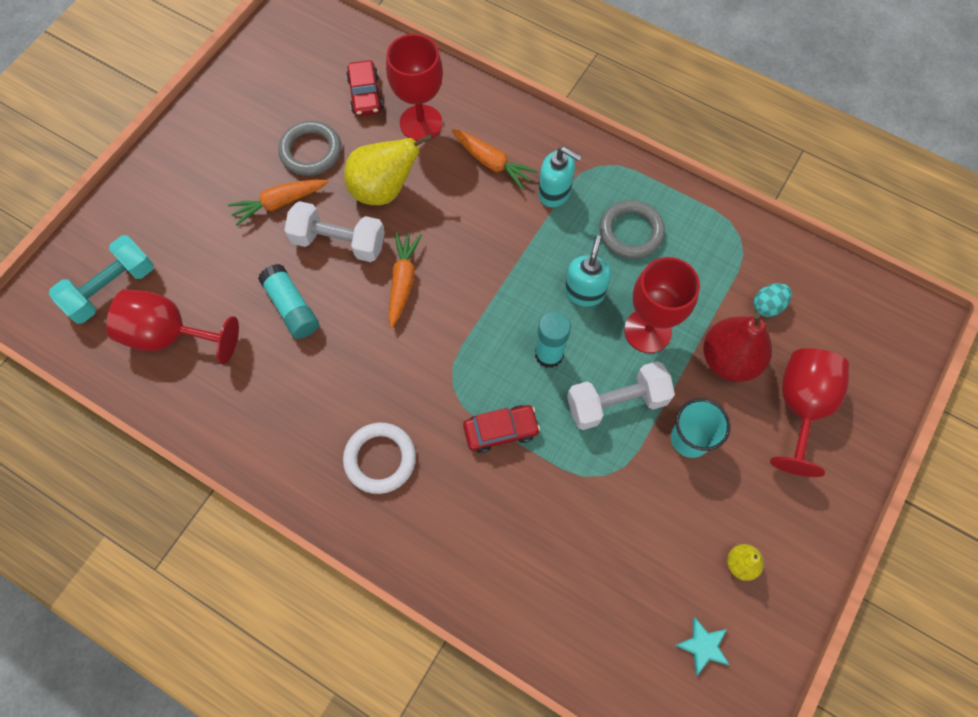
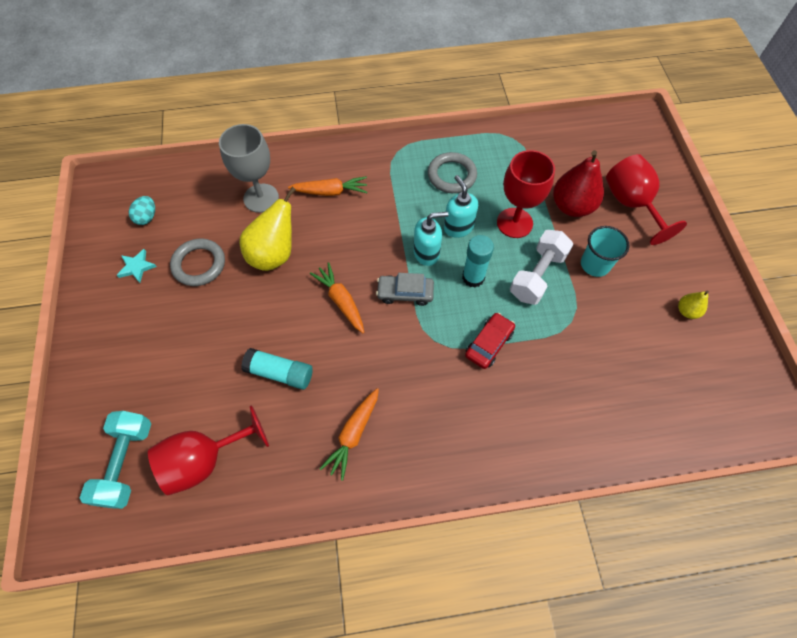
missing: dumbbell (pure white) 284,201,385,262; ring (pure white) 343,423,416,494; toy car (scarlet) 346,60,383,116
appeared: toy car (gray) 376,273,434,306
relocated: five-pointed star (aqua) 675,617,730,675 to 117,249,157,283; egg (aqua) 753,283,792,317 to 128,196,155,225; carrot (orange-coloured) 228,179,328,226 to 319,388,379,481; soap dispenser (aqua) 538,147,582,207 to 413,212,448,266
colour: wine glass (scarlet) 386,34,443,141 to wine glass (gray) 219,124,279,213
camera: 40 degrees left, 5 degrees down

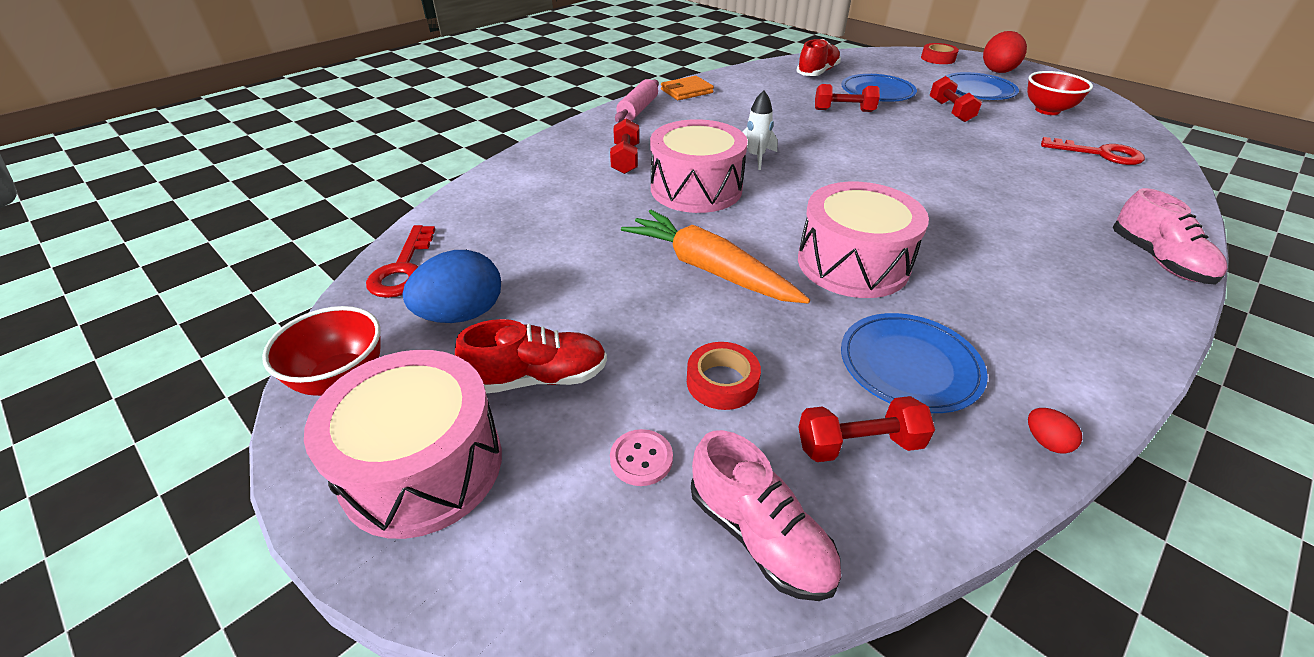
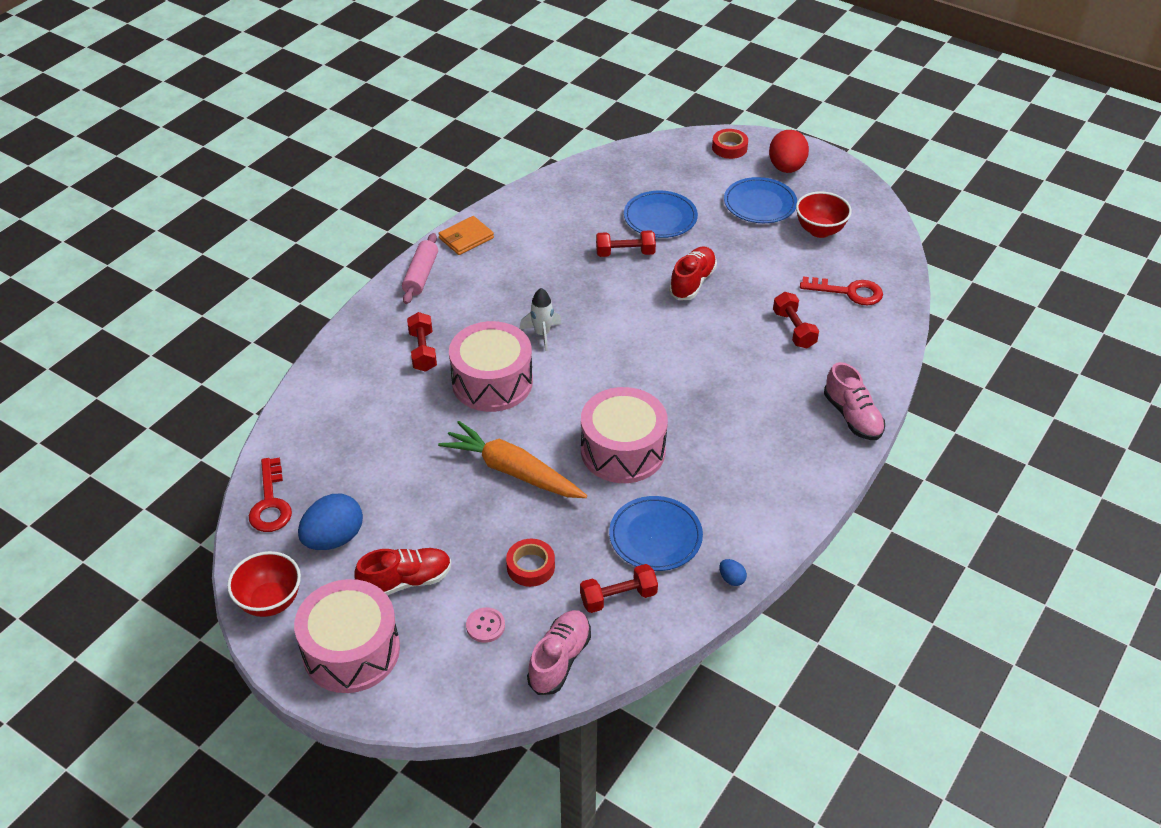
relocated: lace-up shoe (scarlet) 796,39,841,76 to 669,246,717,300; dumbbell (scarlet) 929,76,982,122 to 773,292,819,348
colour: egg (scarlet) 1028,408,1082,454 to egg (cobalt) 719,559,747,586
spun: lace-up shoe (pink) 691,430,841,601 = 527,610,591,695 105 degrees counterclockwise
camera: 10 degrees left, 5 degrees up

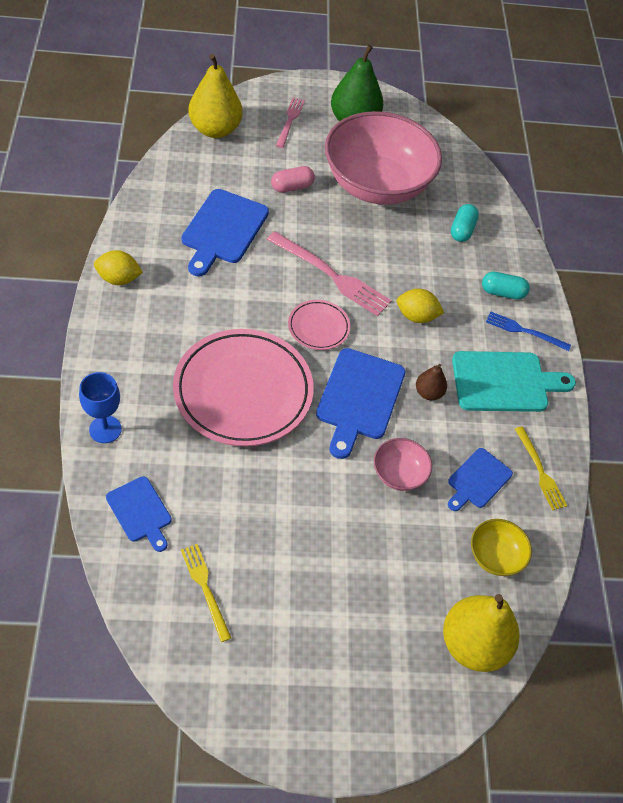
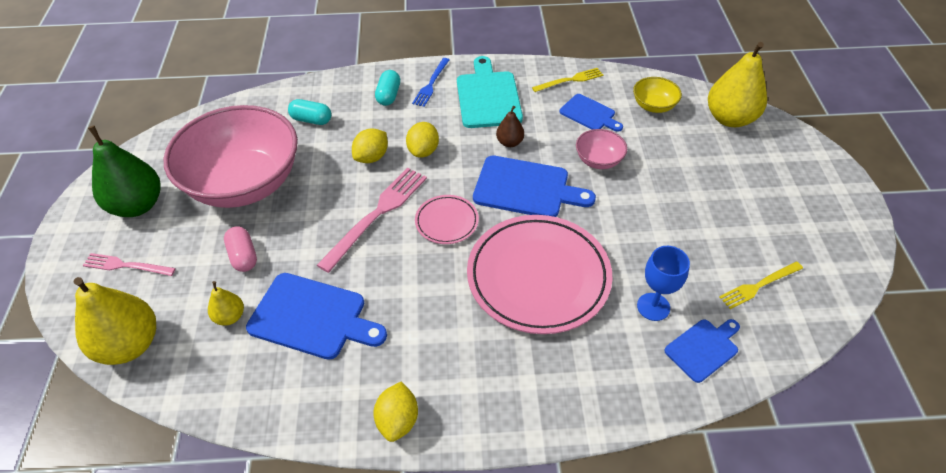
appeared: pear fruit (bright yellow) 208,281,244,326; citrus fruit (bright yellow) 352,128,388,163
relocated: wine glass (cobalt) 79,372,122,443 to 637,246,690,321
camera: 85 degrees left, 5 degrees down

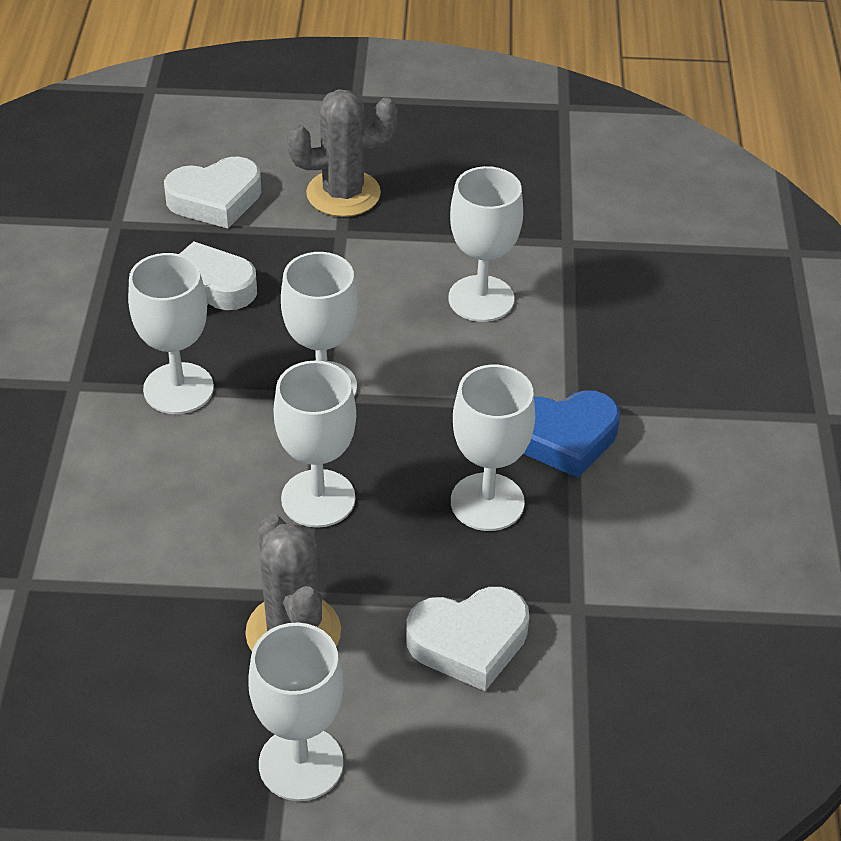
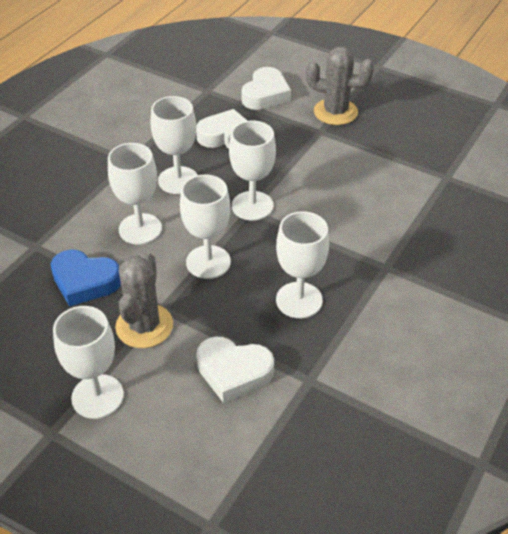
relocated: love heart (cobalt) 524,390,620,478 to 51,249,121,307; wine glass (pure white) 449,166,523,322 to 108,143,162,245
spun: love heart (pure white) 164,156,262,228 = 241,67,291,110 75 degrees counterclockwise
camera: 30 degrees right, 0 degrees up

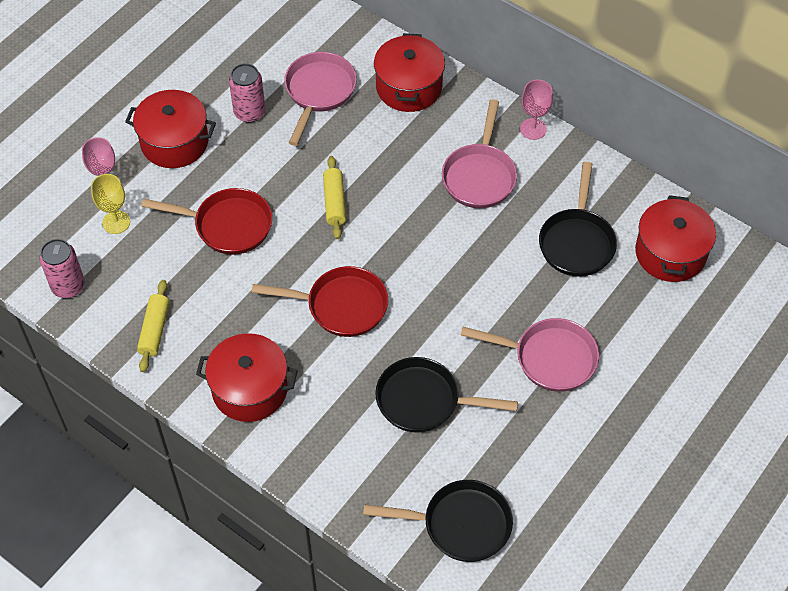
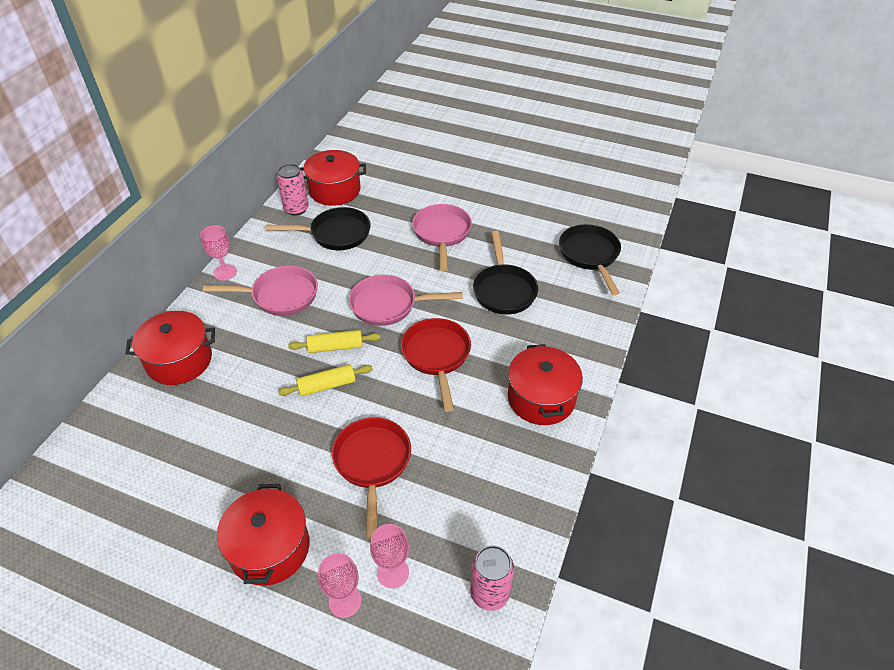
relocated: can (pink) 229,63,265,123 to 277,164,309,216; rolling pin (bright yellow) 137,280,169,372 to 288,330,381,353; pan (pink) 284,52,357,146 to 349,275,462,326
colour: wine glass (bright yellow) 91,174,130,234 to wine glass (pink) 370,524,409,588
camera: 105 degrees left, 10 degrees down

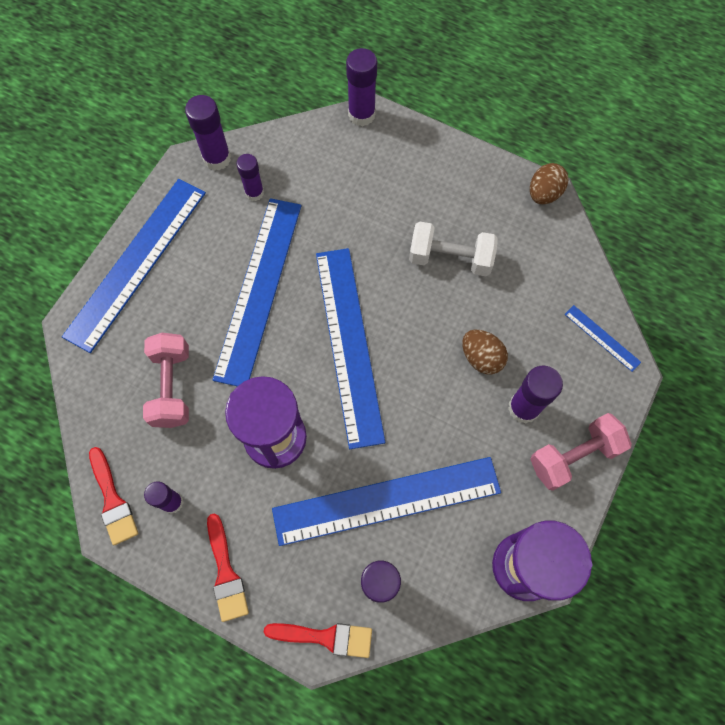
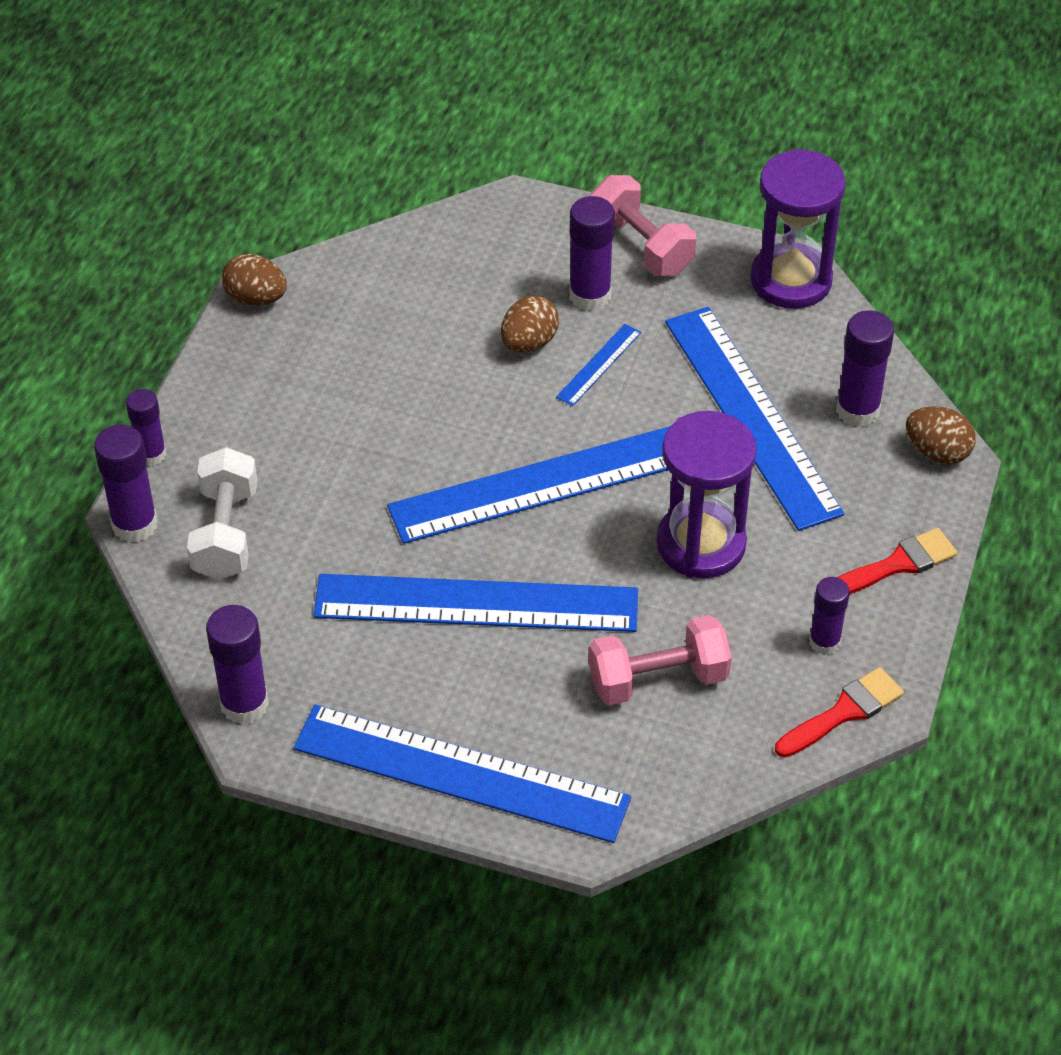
relocated: glue stick (purple) 236,154,264,201 to 126,389,166,466; dumbbell (pure white) 409,221,498,276 to 187,447,257,580; straightedge (cobalt) 565,305,641,372 to 556,324,641,406
exchanged: paint brush (scarlet) 264,623,372,658 to egg (brown) 906,406,976,464
camera: 100 degrees left, 20 degrees down

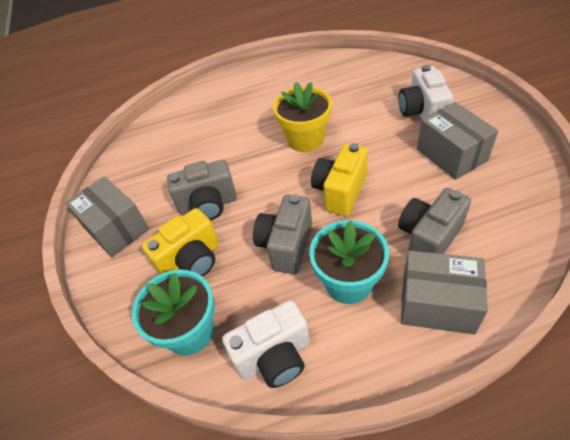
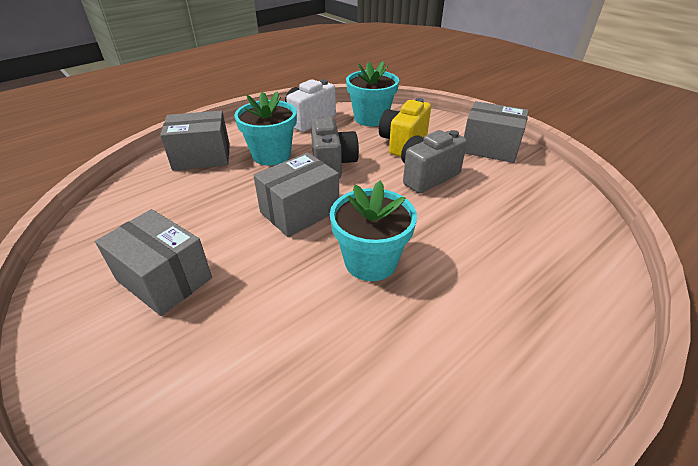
missing: camera (gray) 398,188,471,254; camera (pure white) 399,65,454,120
exchanged: camera (bright yellow) 311,143,368,216 to box (gray) 253,152,339,237
colour: potted plant (bright yellow) 273,82,332,152 to potted plant (aqua) 330,181,417,281
camera: 150 degrees right, 10 degrees down

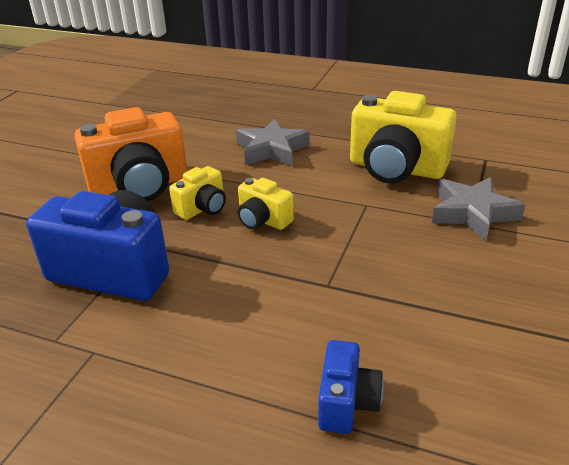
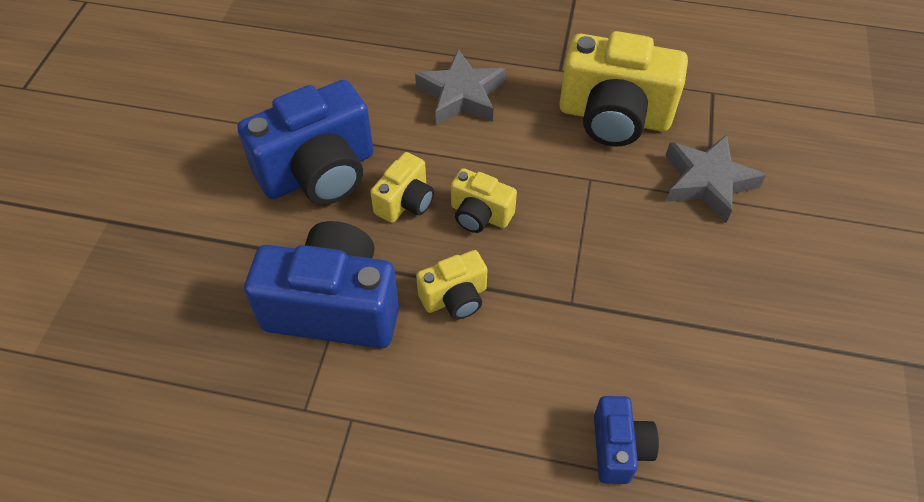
appeared: camera (bright yellow) 416,250,488,319
colour: camera (orange-coloured) 74,107,187,201 to camera (cobalt) 237,80,373,205
camera: 10 degrees left, 20 degrees up

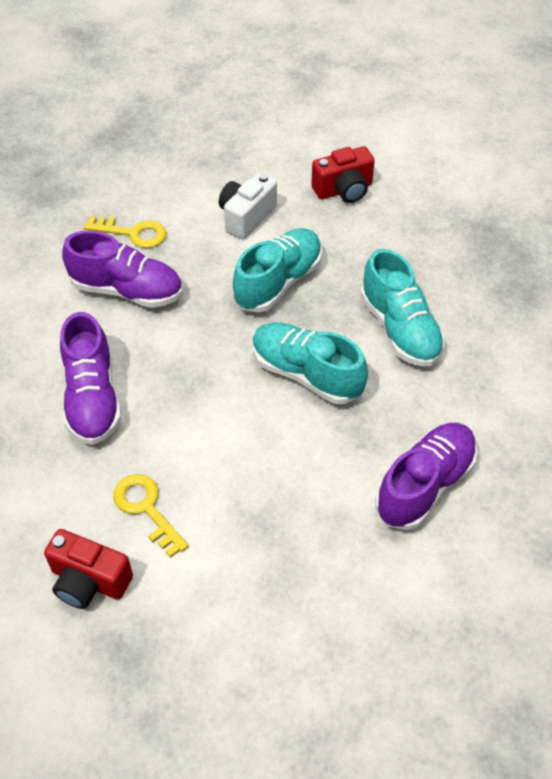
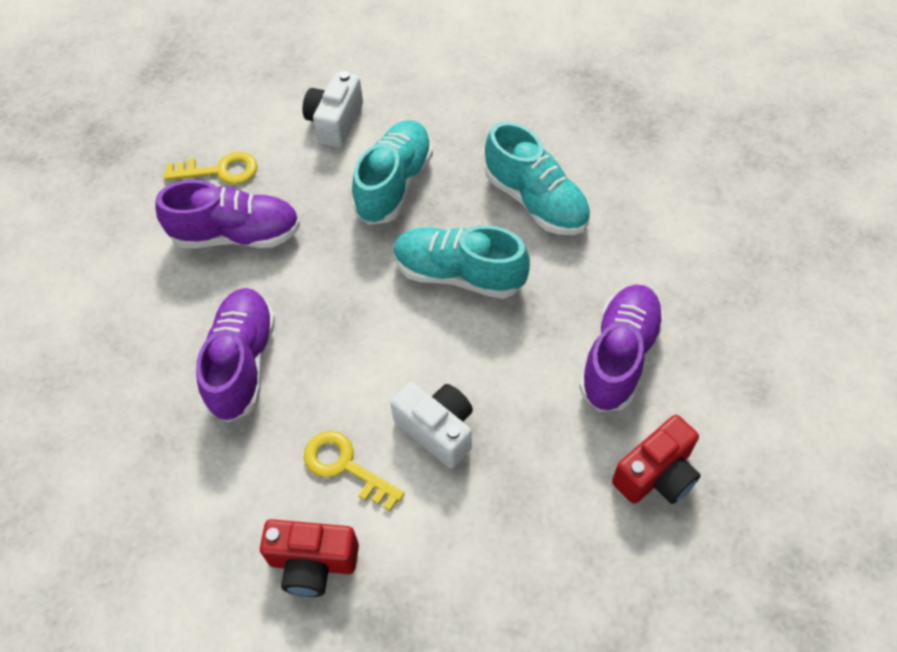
appeared: camera (pure white) 390,382,473,469
relocated: camera (scarlet) 311,146,375,203 to 612,415,701,504
spun: lace-up shoe (purple) 60,312,121,445 = 196,288,275,422 150 degrees counterclockwise
camera: 15 degrees left, 5 degrees up

